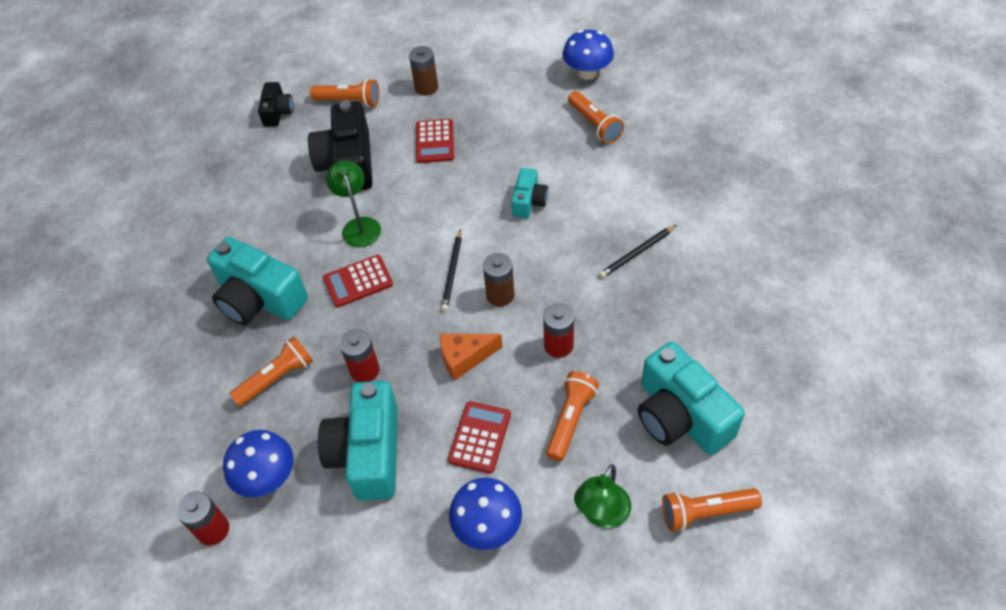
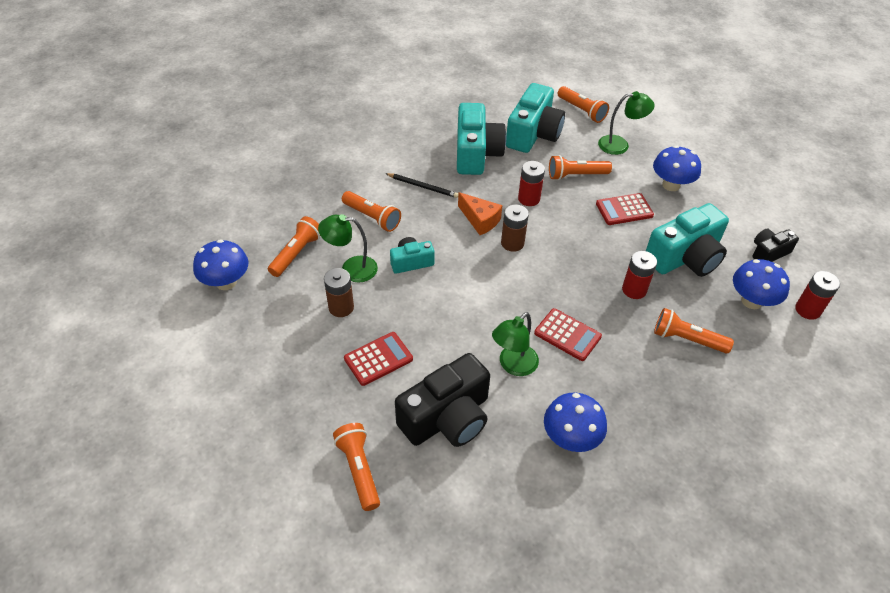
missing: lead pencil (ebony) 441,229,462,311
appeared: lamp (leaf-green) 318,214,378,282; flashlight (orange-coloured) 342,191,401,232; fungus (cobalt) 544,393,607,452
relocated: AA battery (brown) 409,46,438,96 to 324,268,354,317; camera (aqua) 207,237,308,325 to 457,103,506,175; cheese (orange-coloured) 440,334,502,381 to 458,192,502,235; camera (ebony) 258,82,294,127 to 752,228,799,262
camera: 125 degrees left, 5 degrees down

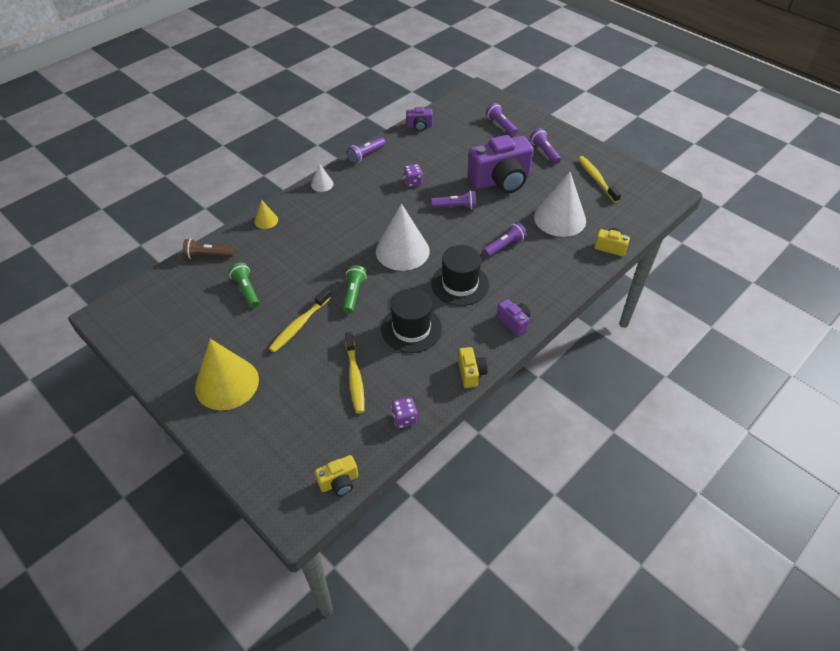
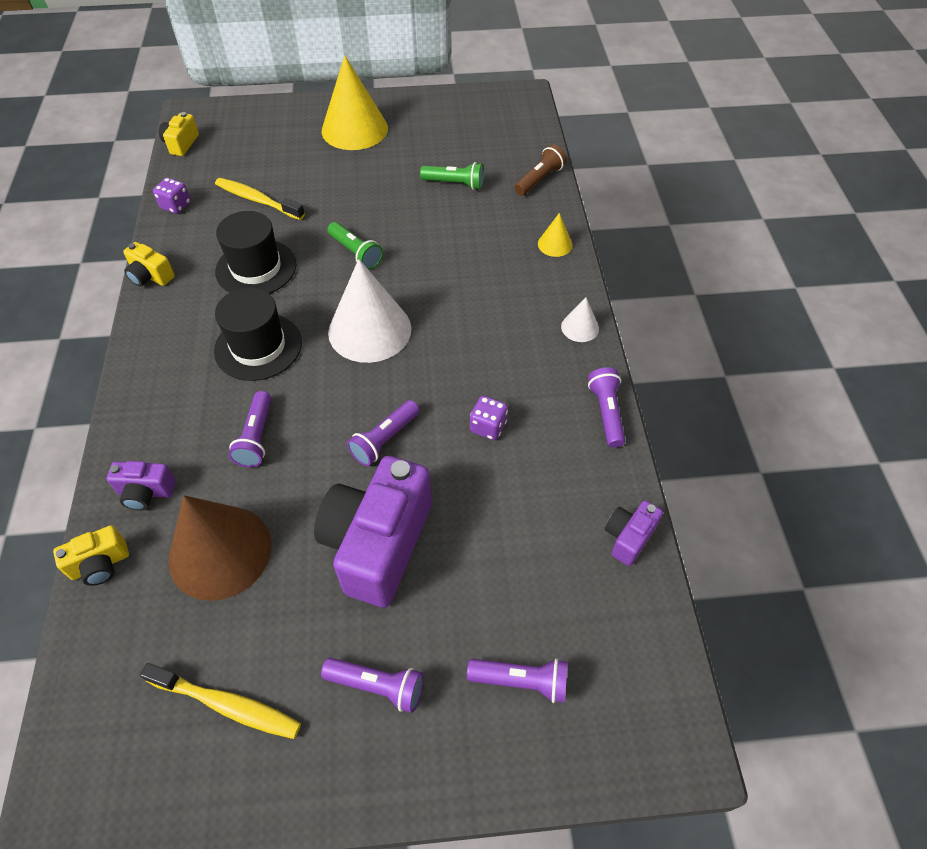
missing: toothbrush (bright yellow) 269,288,331,353
relocated: camera (purple) 497,299,531,336 to 107,461,176,511
colour: solid cone (pure white) 534,171,586,237 to solid cone (brown) 168,495,272,601
camera: 130 degrees right, 5 degrees up

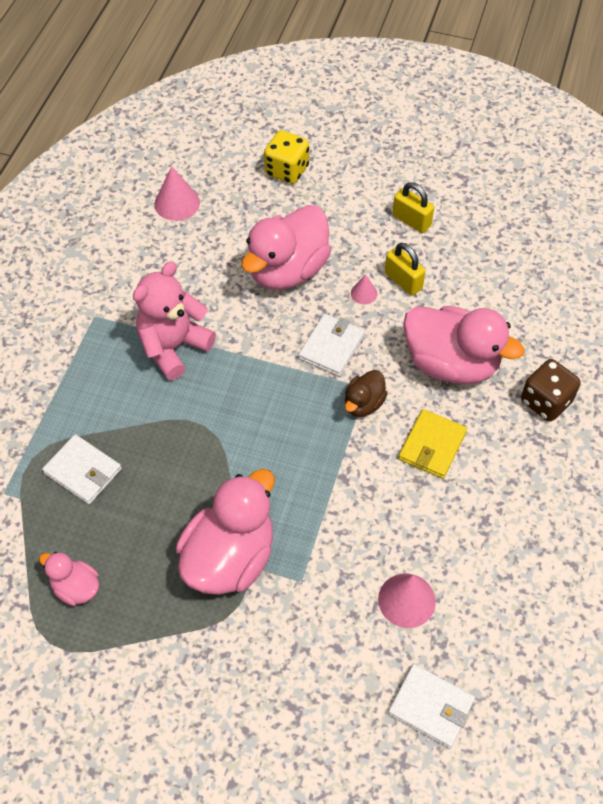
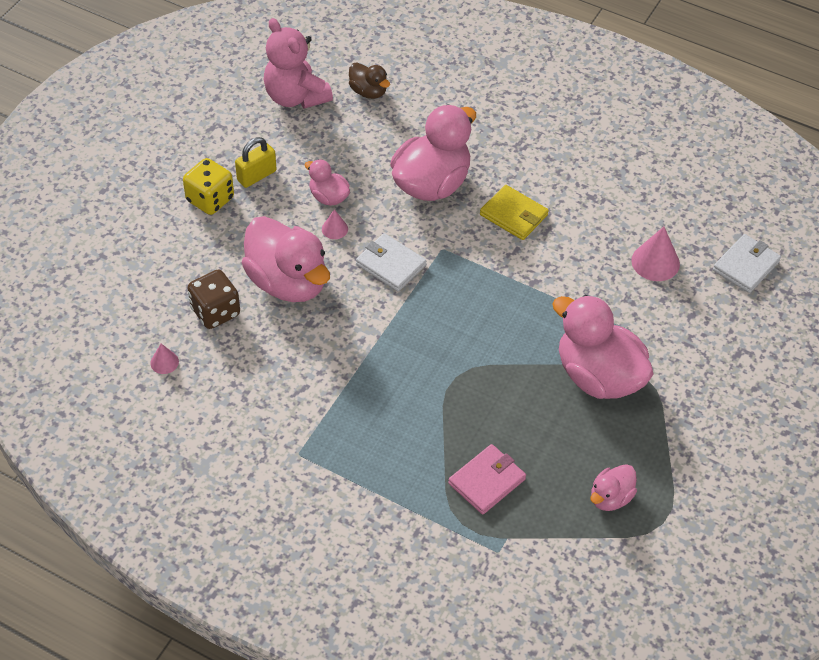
relocated: dice (bright yellow) 264,130,309,184 to 183,158,234,215; dice (brown) 521,359,581,421 to 187,270,240,329; stuffed bear (pink) 133,261,216,380 to 264,18,333,109; duck (brown) 345,370,388,417 to 349,62,390,99
exchanged: padlock (bright yellow) 385,243,425,296 to duck (pink) 305,159,350,206
colour: card wallet (pure white) 42,434,122,504 to card wallet (pink) 448,444,526,515
size: solid cone (pink) 154,166,200,221 = 150,344,179,374 x0.56
camera: 80 degrees left, 5 degrees down

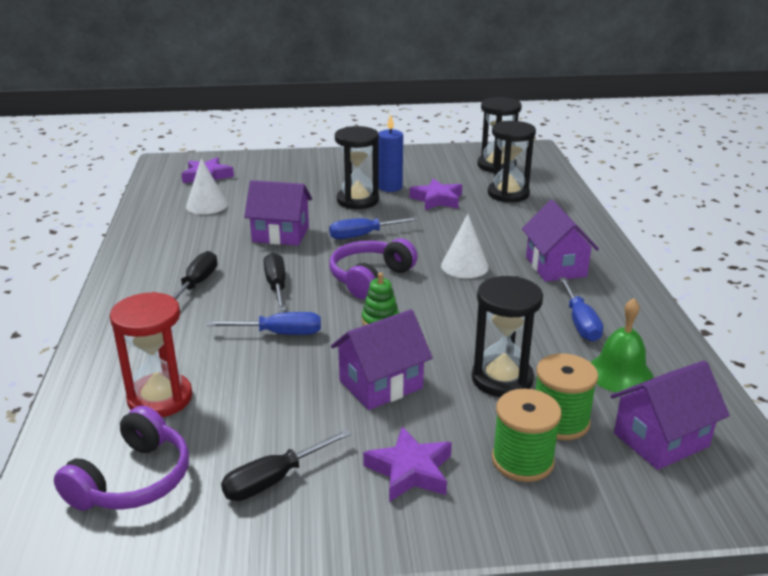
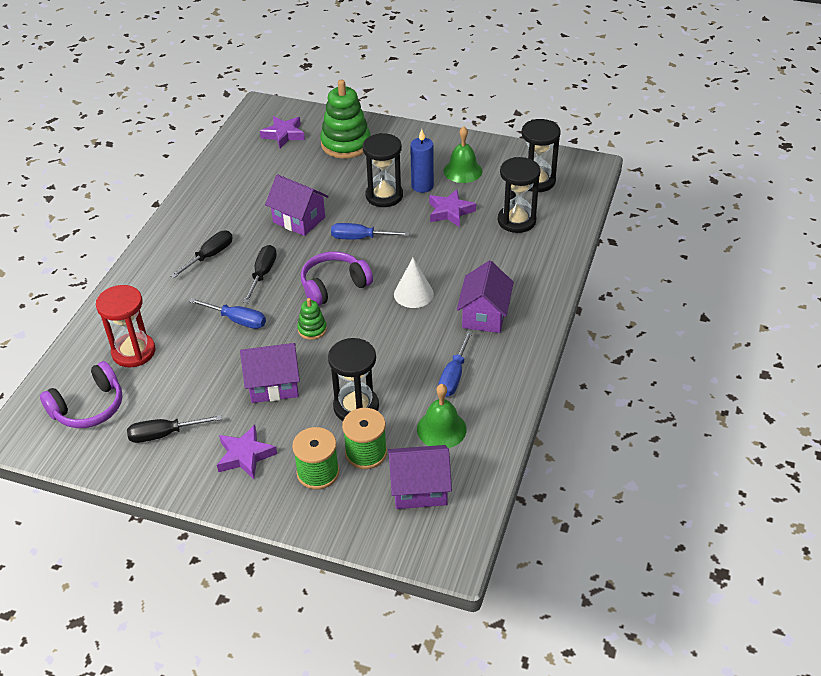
missing: solid cone (pure white) 186,158,228,214
appeared: stacking rings (leaf-green) 320,80,370,159; school bell (leaf-green) 444,126,482,183
camera: 25 degrees right, 15 degrees up

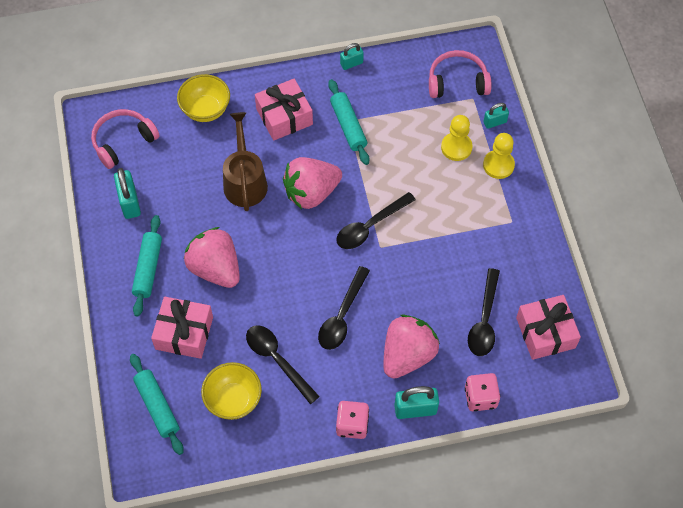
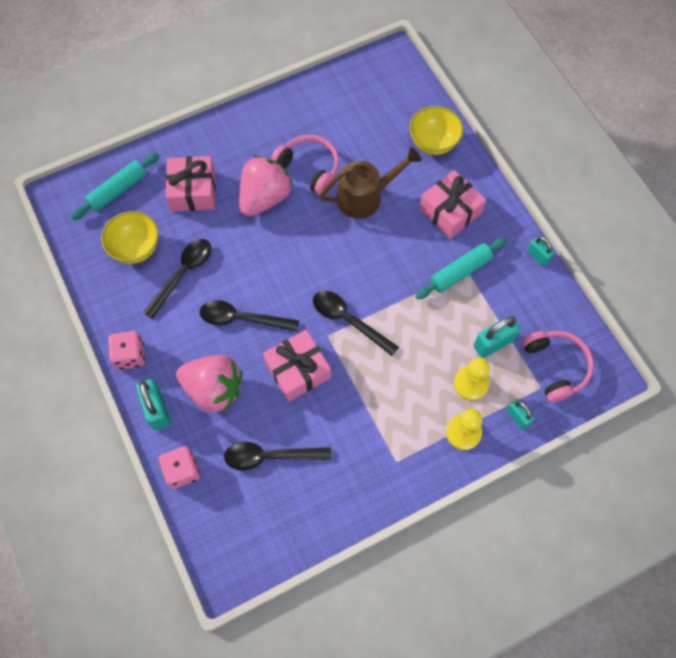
missing: rolling pin (aqua) 132,215,162,317; strawberry (pink) 283,157,342,209
relocated: present (pink) 516,295,581,360 to 263,330,331,402; over-ear headphones (pink) 91,109,160,169 to 271,135,339,195; padlock (aqua) 114,168,141,219 to 474,316,521,358
camera: 75 degrees right, 5 degrees up

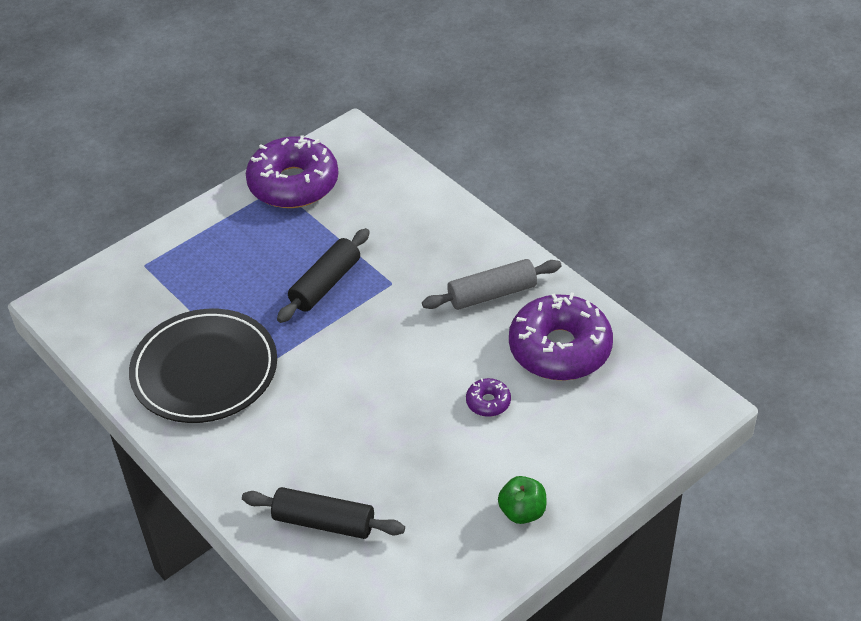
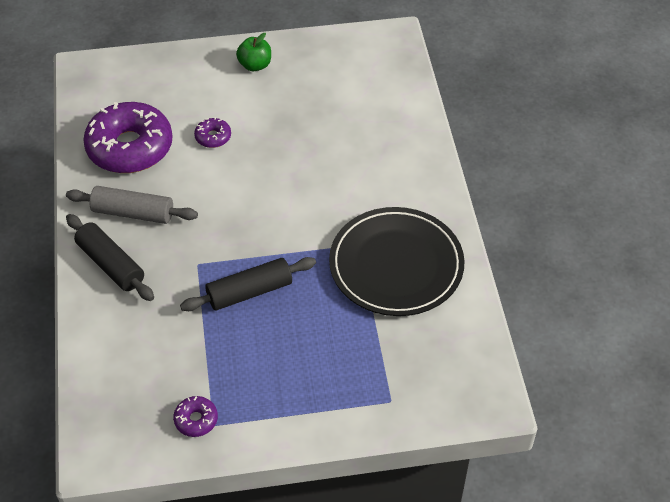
relocated: rolling pin (ebony) 242,487,405,539 to 66,214,154,301
size: doughnut (purple) 246,135,339,208 = 173,396,218,437 x0.42
camera: 150 degrees left, 5 degrees up

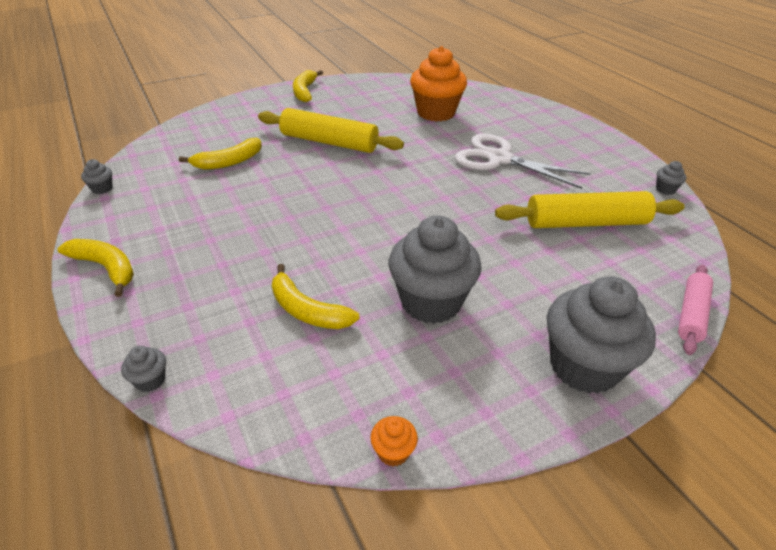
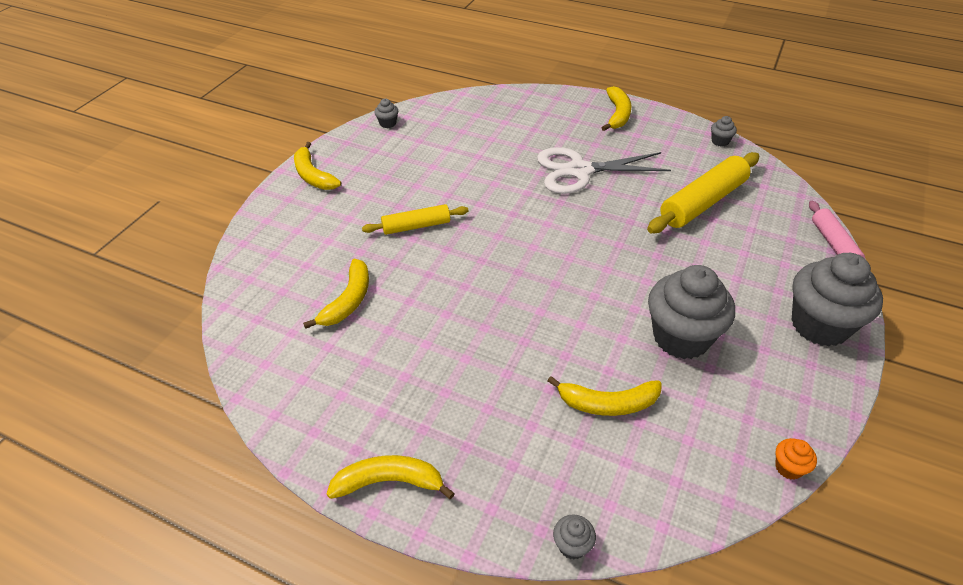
missing: cupcake (orange-coloured) 410,46,467,122
appeared: toy banana (bright yellow) 601,86,631,131
relocated: cupcake (gray) 81,159,113,194 to 374,99,398,128
size: rolling pin (bright yellow) 258,108,404,153 = 362,204,469,235 x0.60
camera: 35 degrees left, 5 degrees up

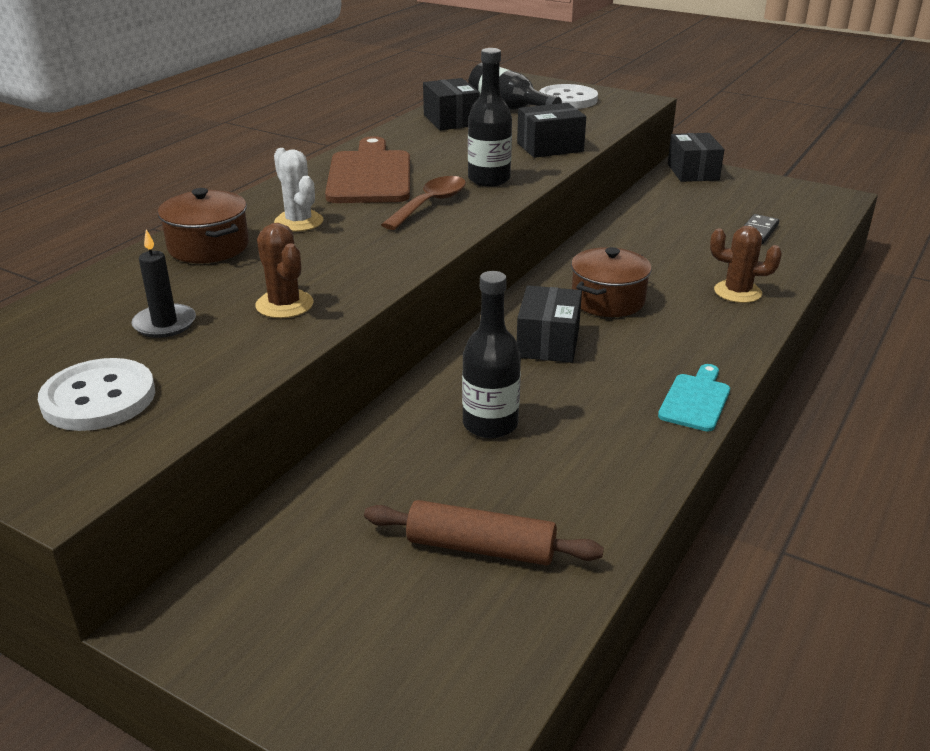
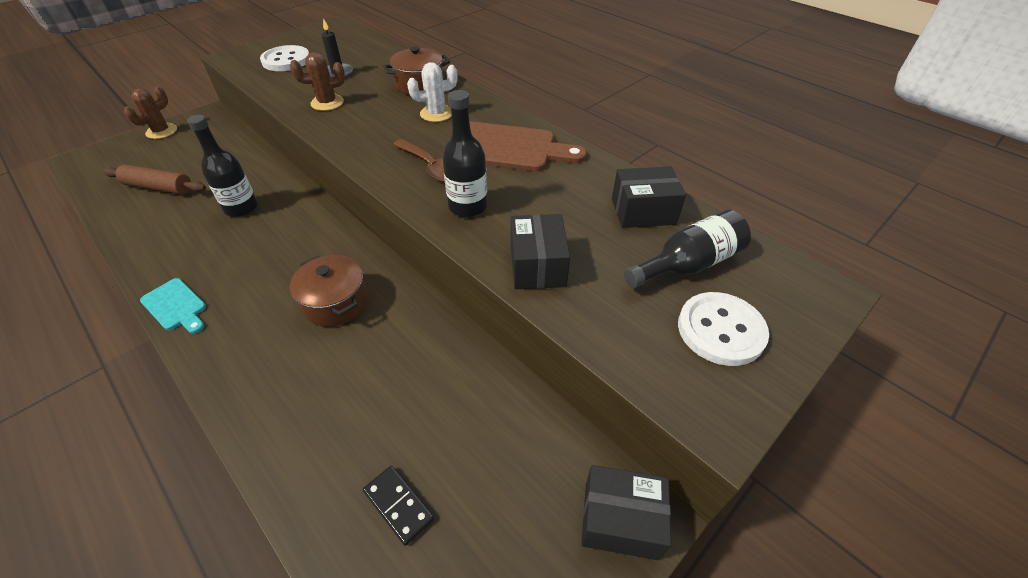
missing: box (ebony) 517,285,582,363
relocated: prickly plant (brown) 710,226,782,303 to 124,86,177,139
spun: rolling pin (brown) 364,500,604,566 = 103,164,206,194 75 degrees clockwise
camera: 105 degrees right, 15 degrees up

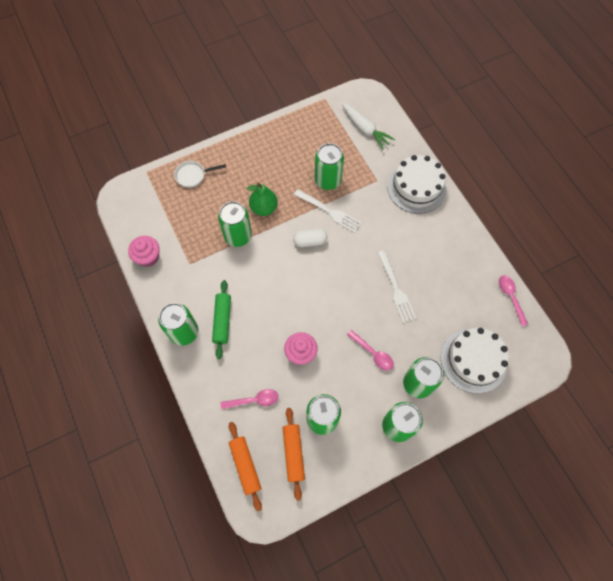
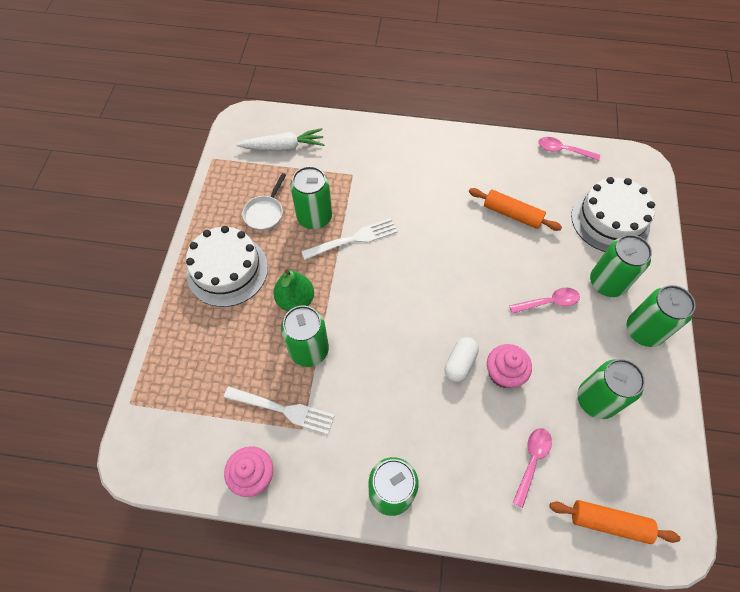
missing: rolling pin (leaf-green) 212,280,231,359
relocated: cake (pure white) 387,155,446,214 to 186,226,268,307; table fork (pure white) 378,250,416,323 to 224,386,335,434; pan (pure white) 174,161,226,188 to 242,173,286,231; capsule (pure white) 293,229,327,247 to 444,337,479,383; rolling pin (orange-coloured) 283,408,305,501 to 469,188,562,231
camera: 55 degrees left, 5 degrees down

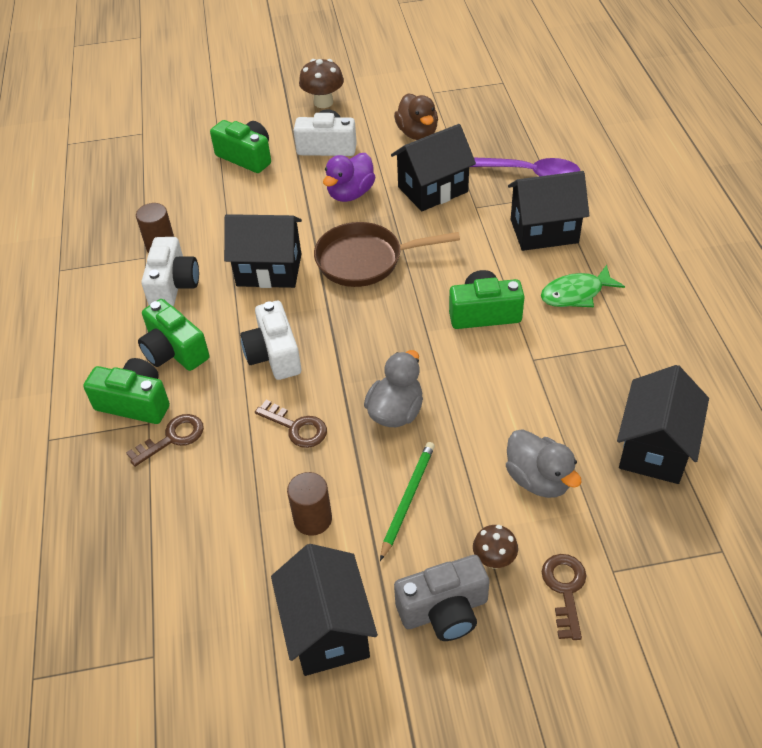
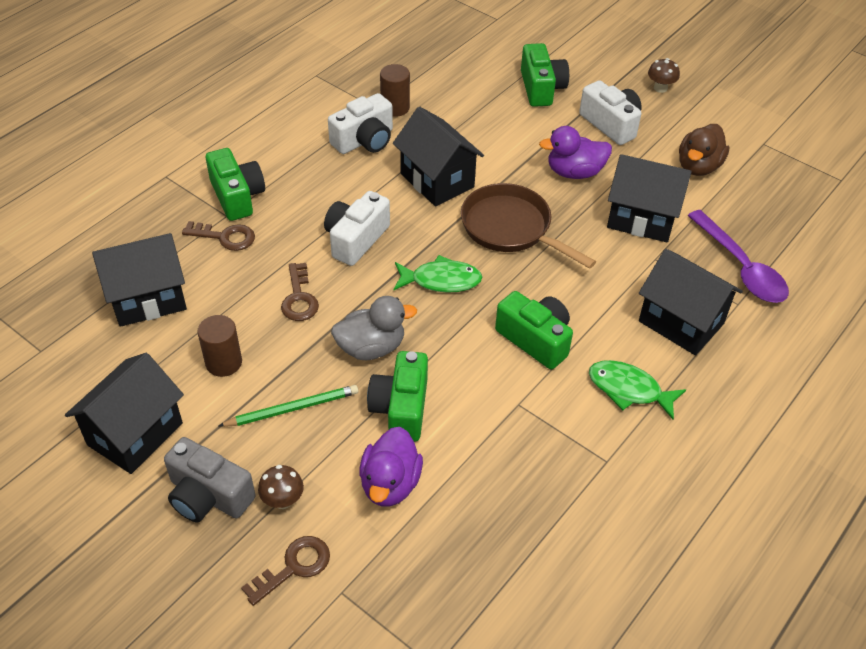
appeared: fish (leaf-green) 394,255,482,293
relocated: cottage (ebony) 617,365,709,484 to 92,233,187,327; camera (leaf-green) 138,299,209,371 to 367,351,428,442
colour: duck (gray) 506,429,582,498 to duck (purple) 359,427,423,507
size: fungus (brown) 299,59,344,108 = 648,58,680,93 x0.65
camera: 45 degrees right, 0 degrees up

